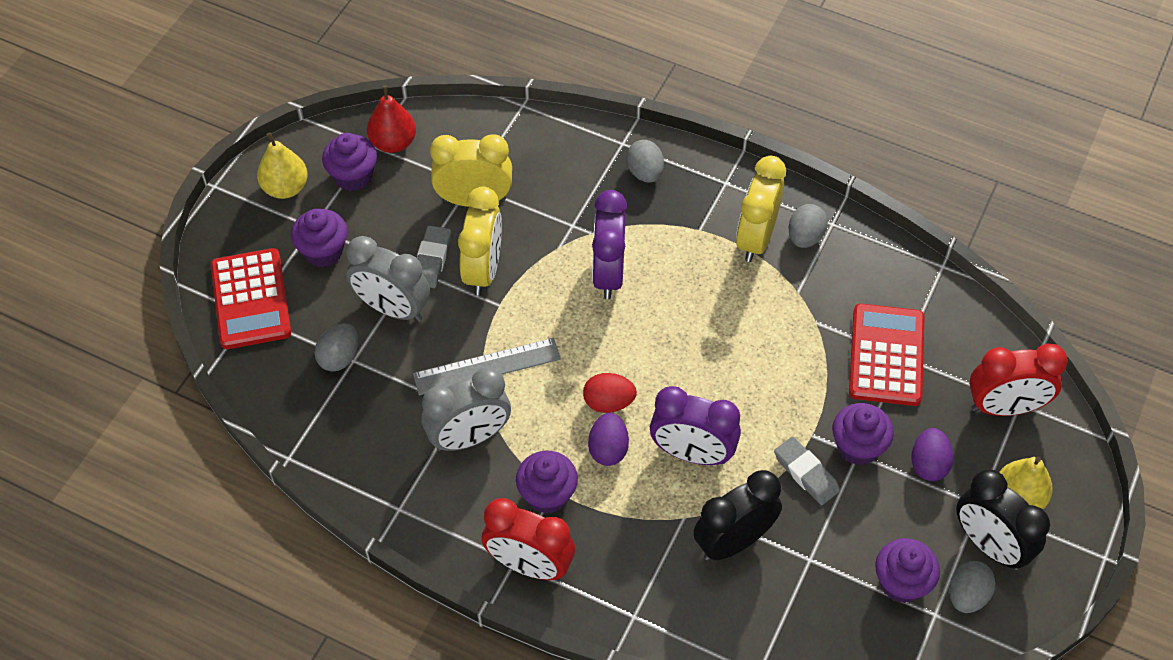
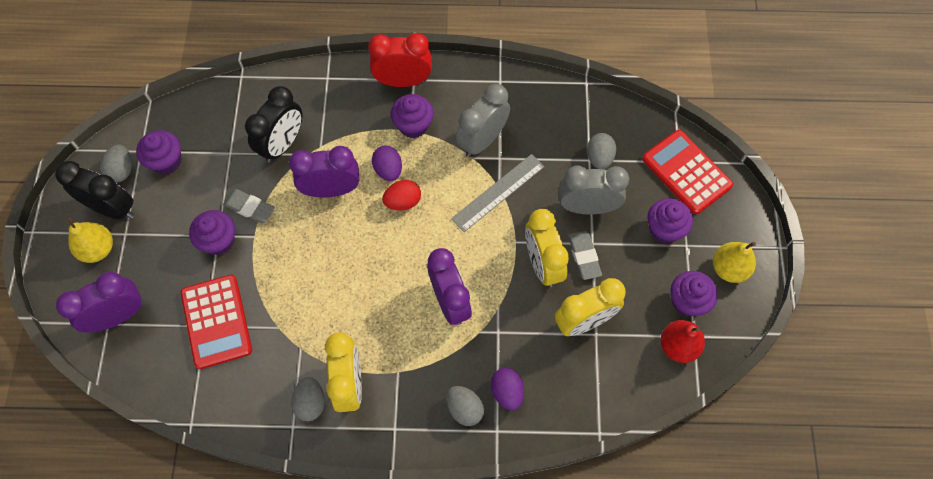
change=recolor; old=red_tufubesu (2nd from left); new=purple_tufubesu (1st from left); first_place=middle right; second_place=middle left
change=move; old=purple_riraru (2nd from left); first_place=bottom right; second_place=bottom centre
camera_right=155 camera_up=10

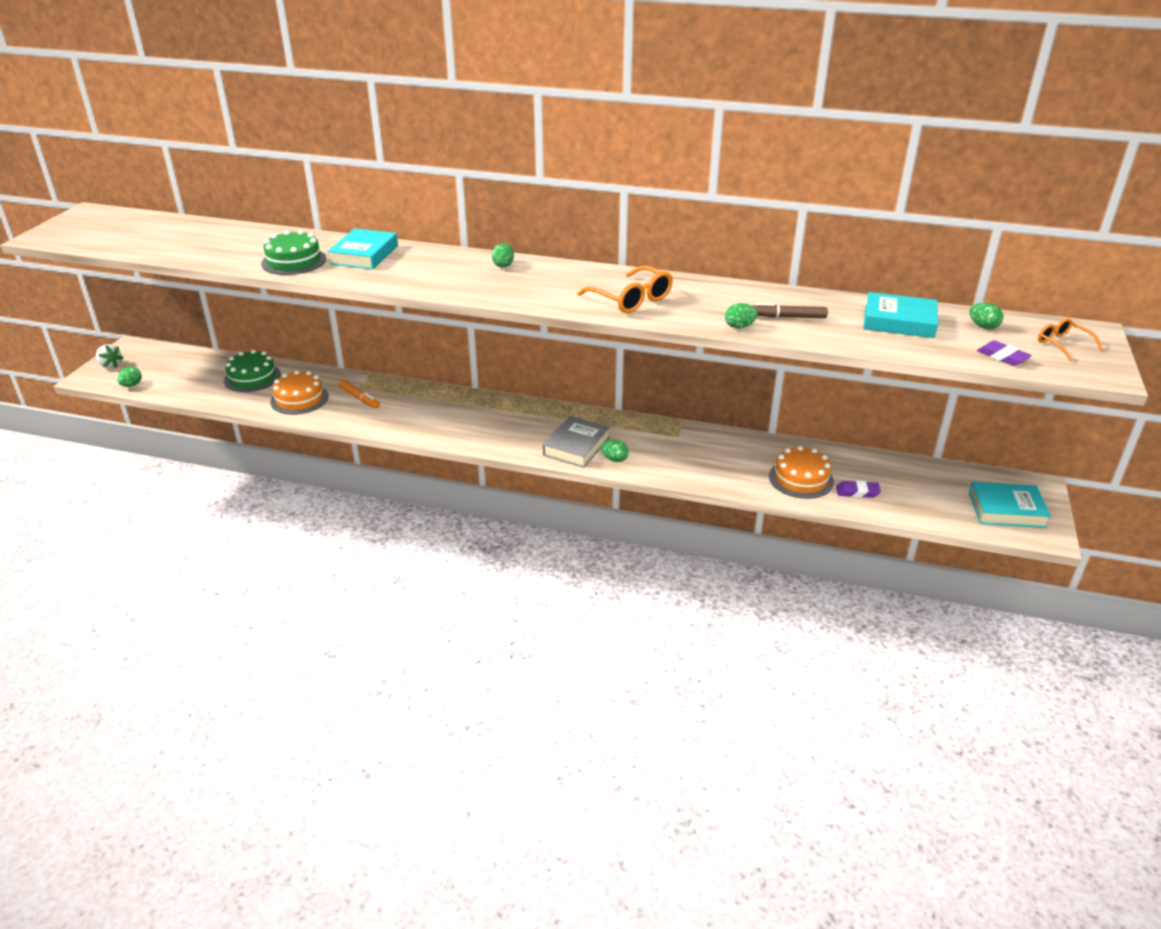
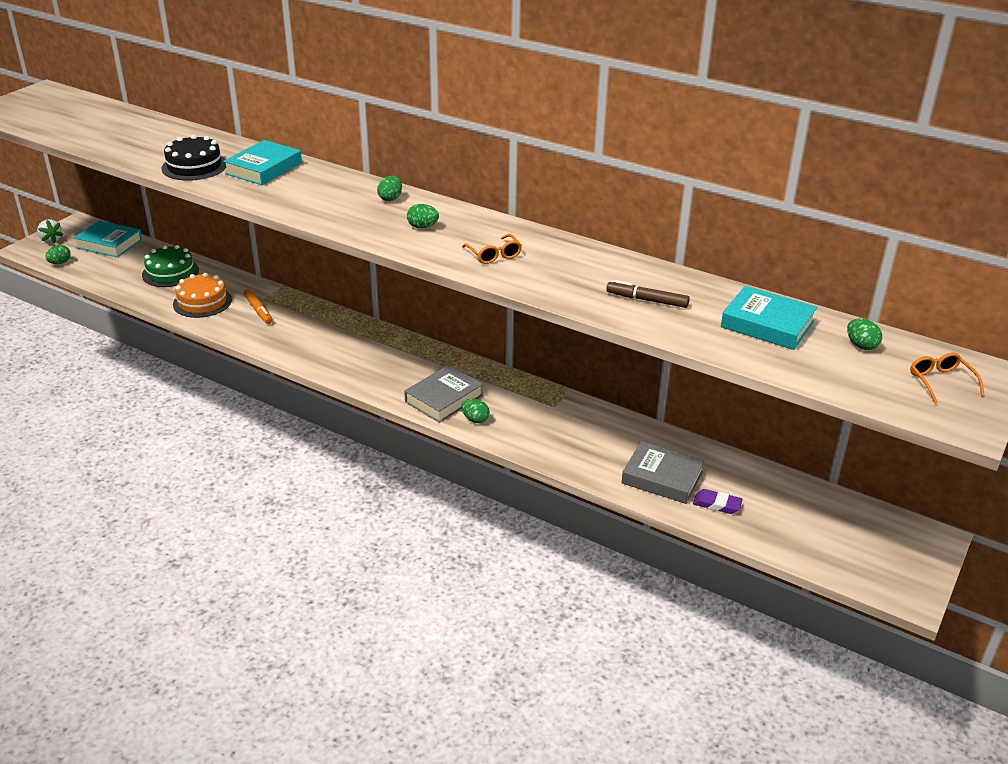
change=recolor; old=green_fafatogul (2nd from left); new=black_fafatogul; first_place=top left; second_place=top left
change=resize; old=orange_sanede (1st from left); first_place=top centre; second_place=top centre; factor=0.61
change=move; old=green_riraru (4th from left in the first image); new=green_riraru (3rd from left); first_place=centre; second_place=top centre
change=delete; old=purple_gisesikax (2nd from left); first_place=middle right
change=replace; old=orange_fafatogul (2nd from left); new=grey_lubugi (2nd from left); first_place=middle right; second_place=centre
change=move; old=turquoise_lubugi (3rd from left in the first image); new=turquoise_lubugi (1st from left); first_place=middle right; second_place=top left
camera_right=15 camera_up=0

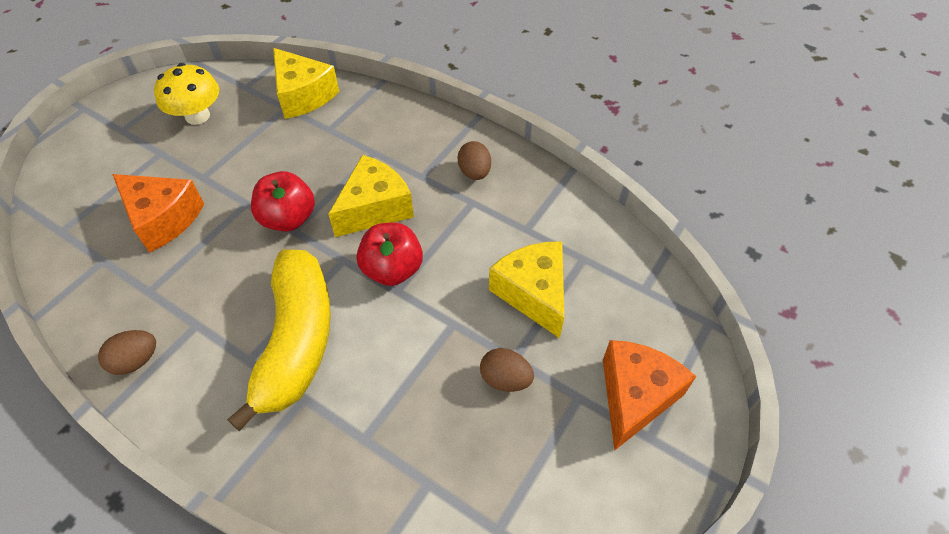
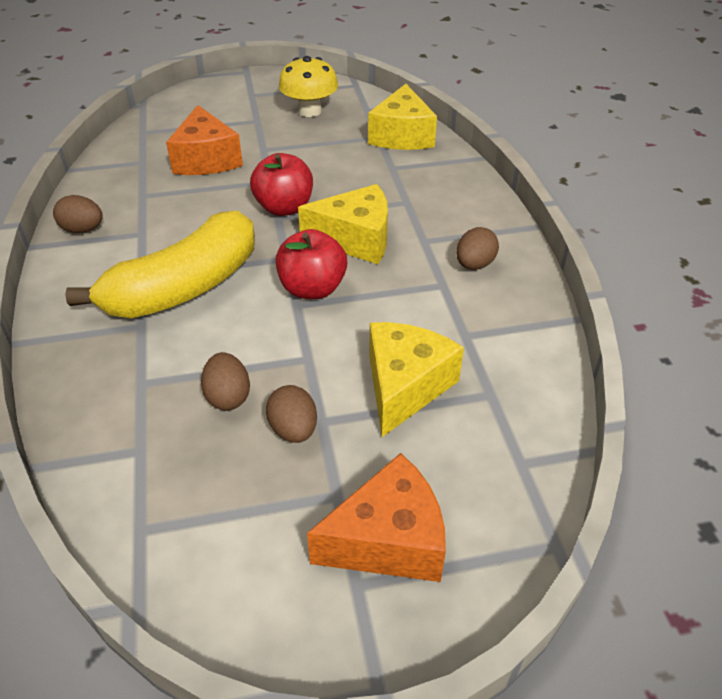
change=insert; new=brown_riraru (2nd from left); second_place=middle left
camera_right=45 camera_up=-10

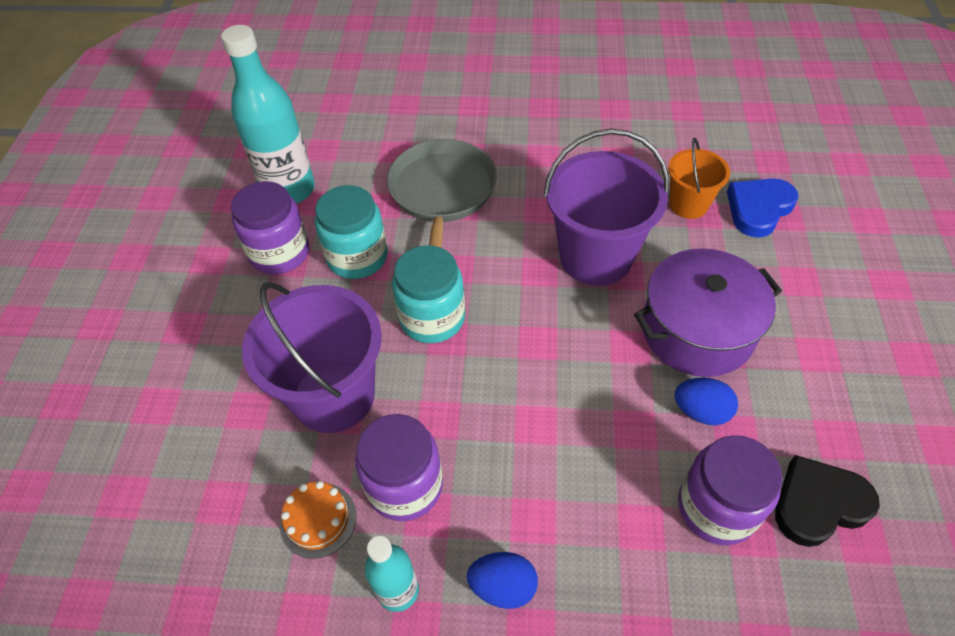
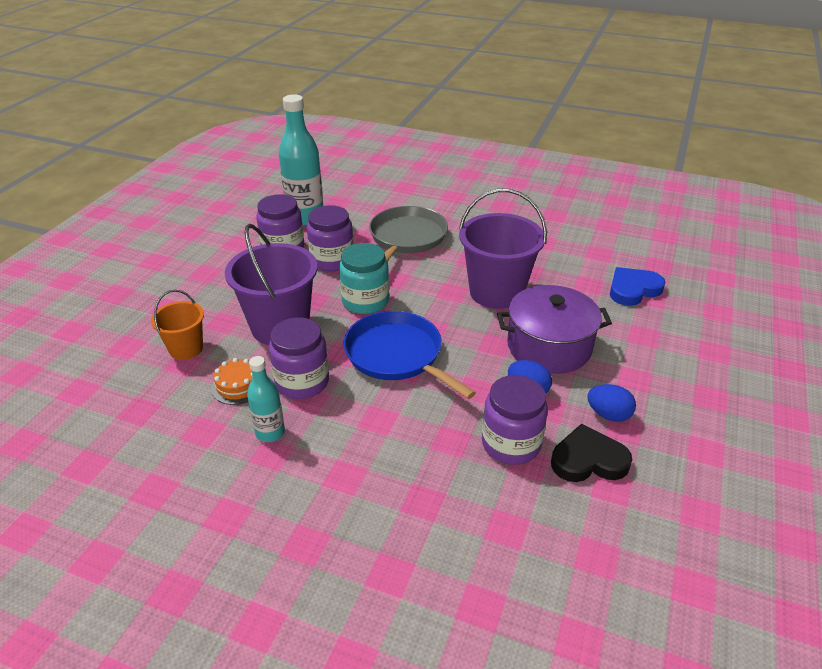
change=move; old=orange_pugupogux; first_place=top right; second_place=middle left
change=recolor; old=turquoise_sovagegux (1st from left); new=purple_sovagegux (3rd from left); first_place=centre; second_place=centre
change=move; old=blue_riraru (1st from left in the first image); new=blue_riraru (2nd from left); first_place=bottom centre; second_place=middle right
change=insert; new=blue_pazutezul; second_place=centre
camera_right=15 camera_up=-15

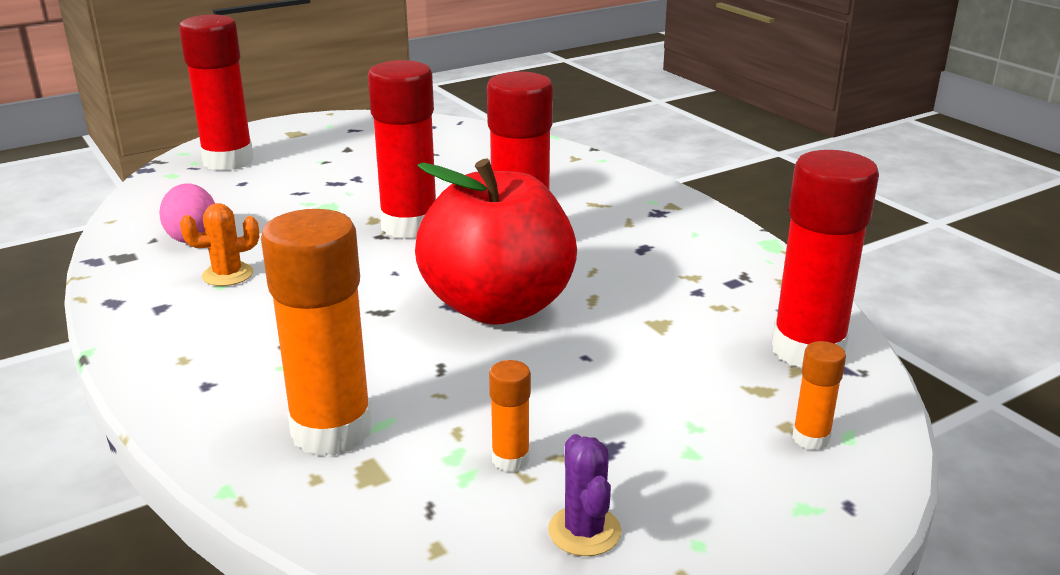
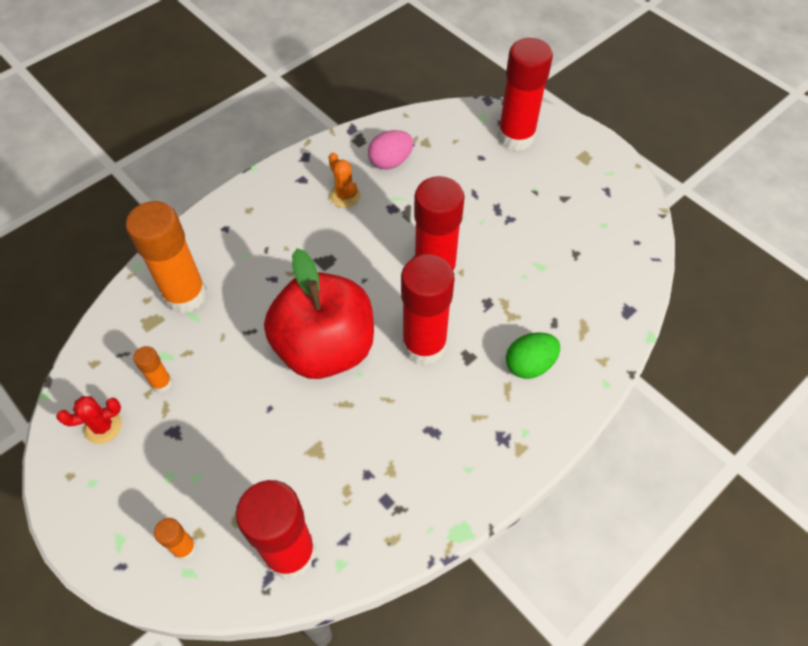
change=recolor; old=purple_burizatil; new=red_burizatil; first_place=bottom centre; second_place=middle left
change=insert; new=green_riraru; second_place=centre
camera_right=80 camera_up=30

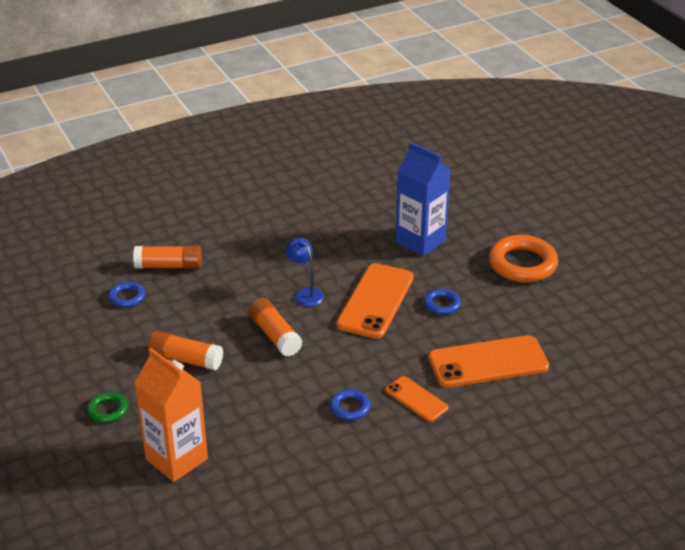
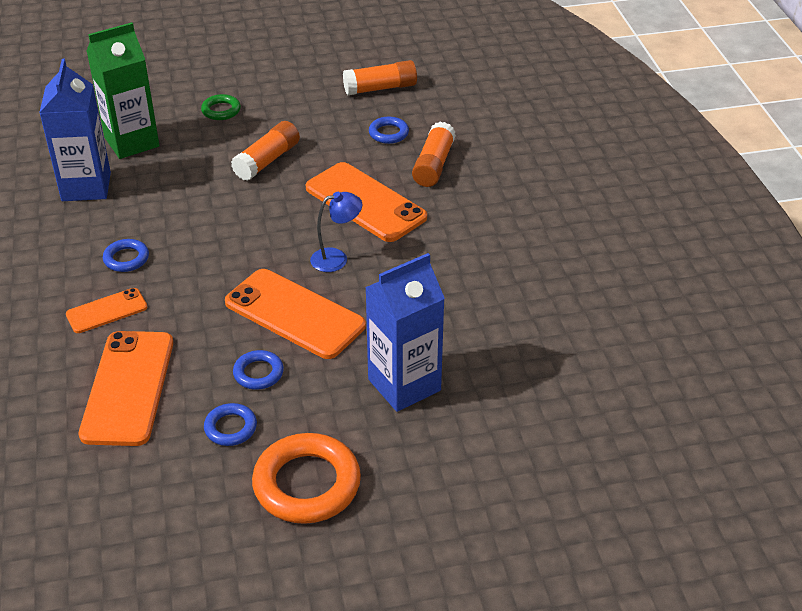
change=move; old=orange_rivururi (3rd from left in the first image); new=orange_rivururi (2nd from left); first_place=centre; second_place=top centre
change=recolor; old=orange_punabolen; new=green_punabolen; first_place=bottom left; second_place=top left
change=insert; new=blue_punabolen (1st from left); second_place=top left
change=insert; new=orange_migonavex (4th from left); second_place=top centre
change=insert; new=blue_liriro (2nd from left); second_place=bottom left
camera_right=105 camera_up=5

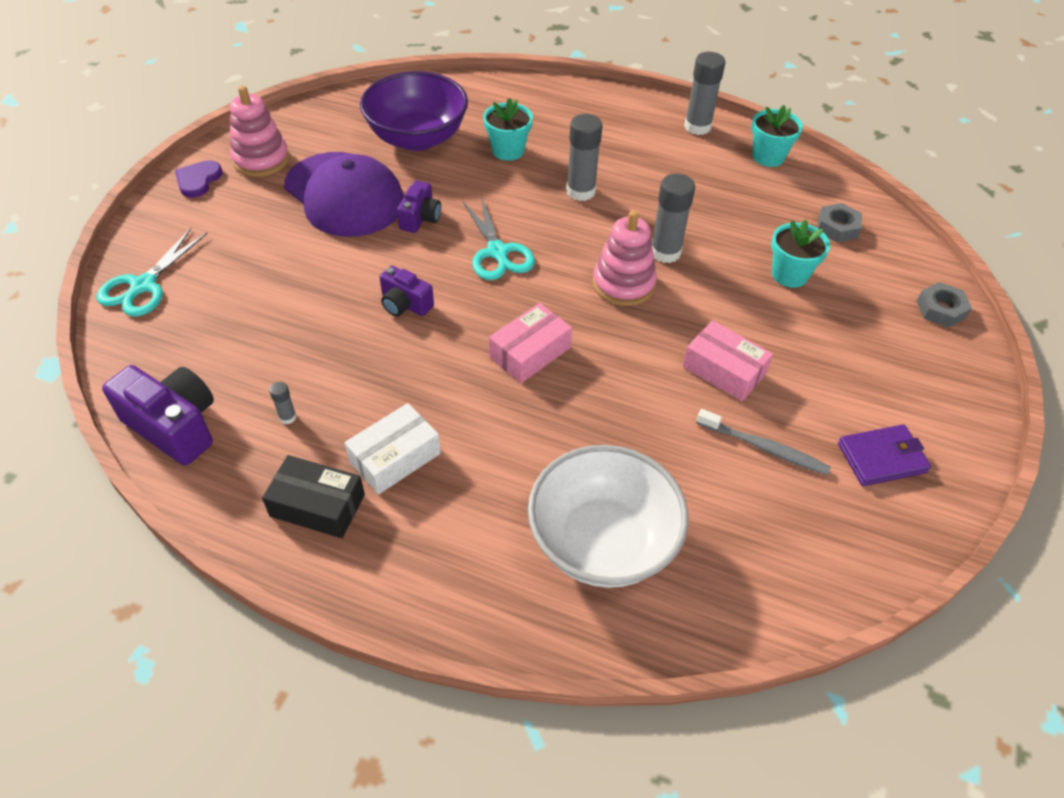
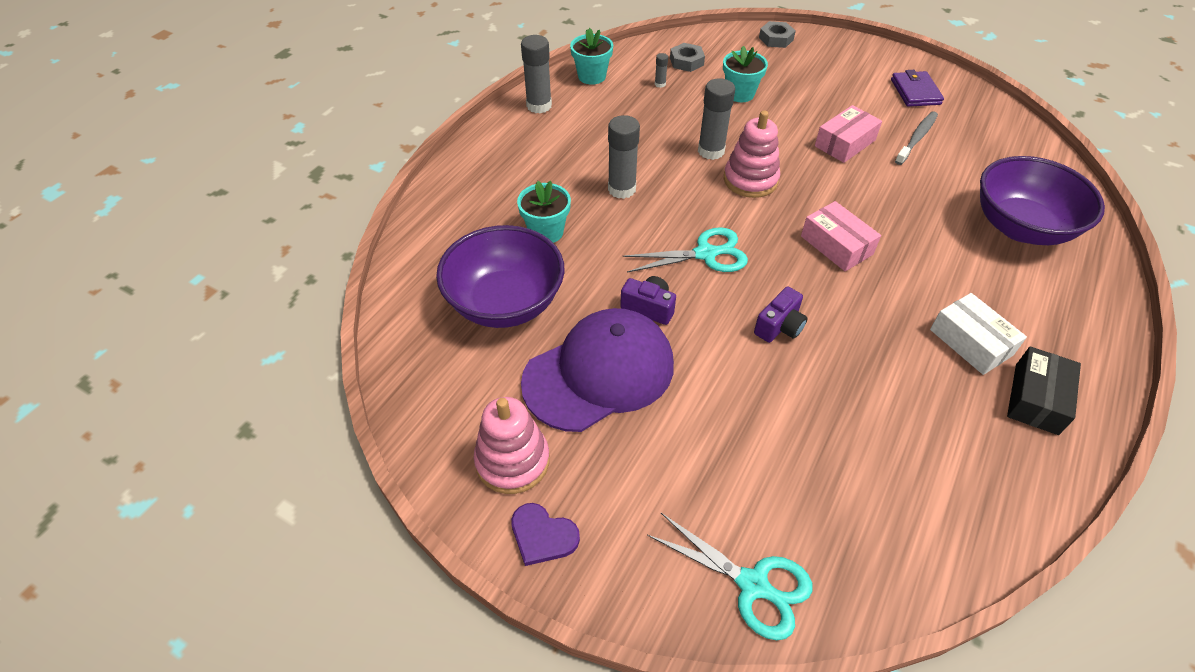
change=delete; old=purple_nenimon (1st from left); first_place=middle left
change=move; old=grey_rivururi (1st from left in the first image); new=grey_rivururi (3rd from left); first_place=middle left; second_place=top centre
change=recolor; old=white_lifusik; new=purple_lifusik (2nd from left); first_place=centre; second_place=top right
camera_right=-80 camera_up=0

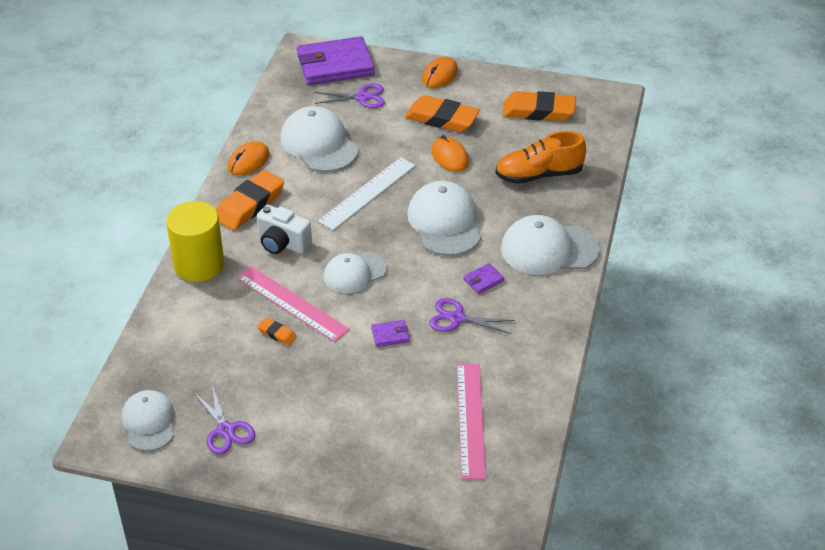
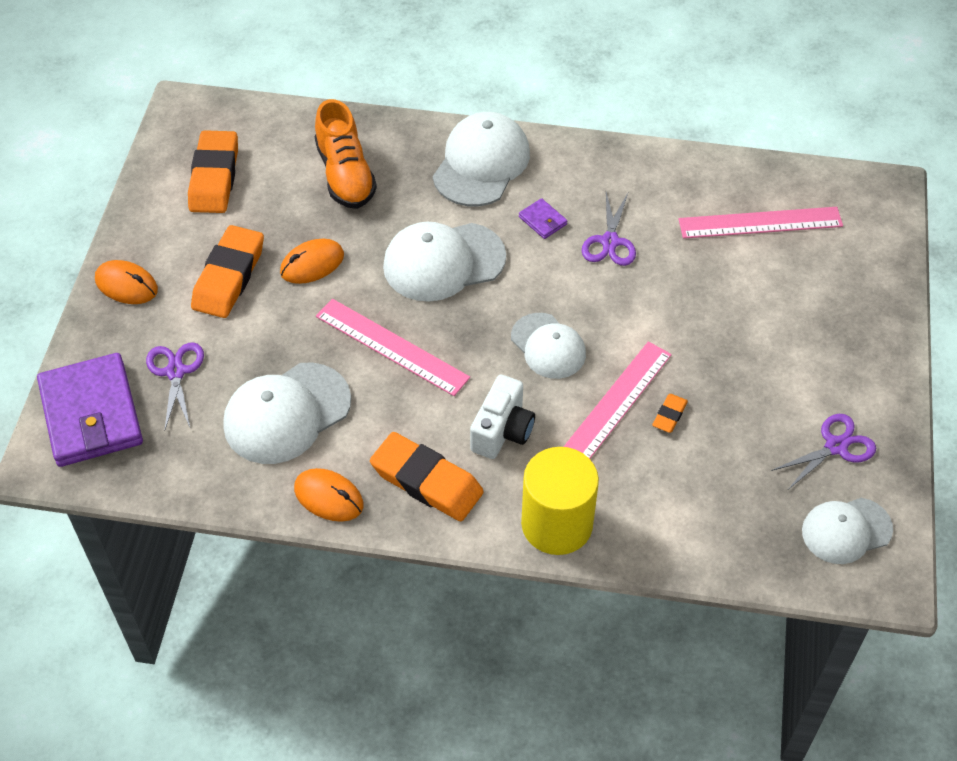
change=recolor; old=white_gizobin; new=pink_gizobin (1st from left); first_place=centre; second_place=centre
change=rotate; old=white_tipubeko (5th from left in the first image); first_place=middle right; second_place=top centre; degrees=-150
change=delete; old=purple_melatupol (2nd from left); first_place=centre
camera_right=-95 camera_up=10

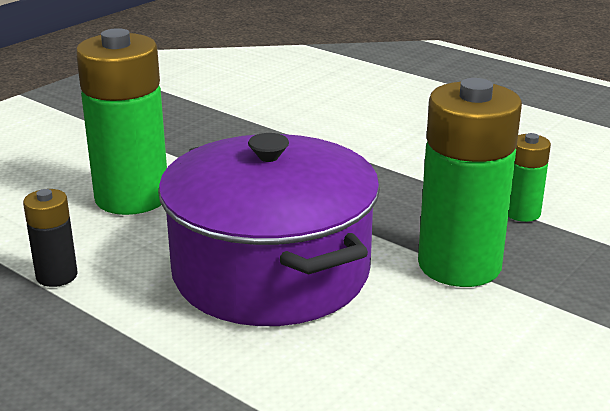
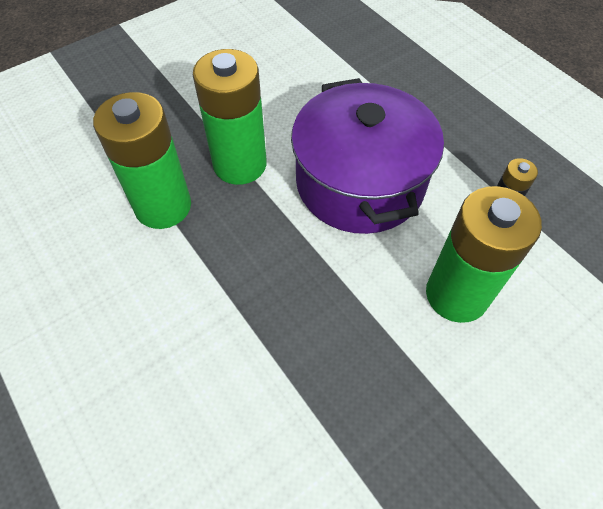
change=resize; old=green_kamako (3rd from left in the first image); first_place=middle right; second_place=top left; factor=2.07
camera_right=-165 camera_up=30

